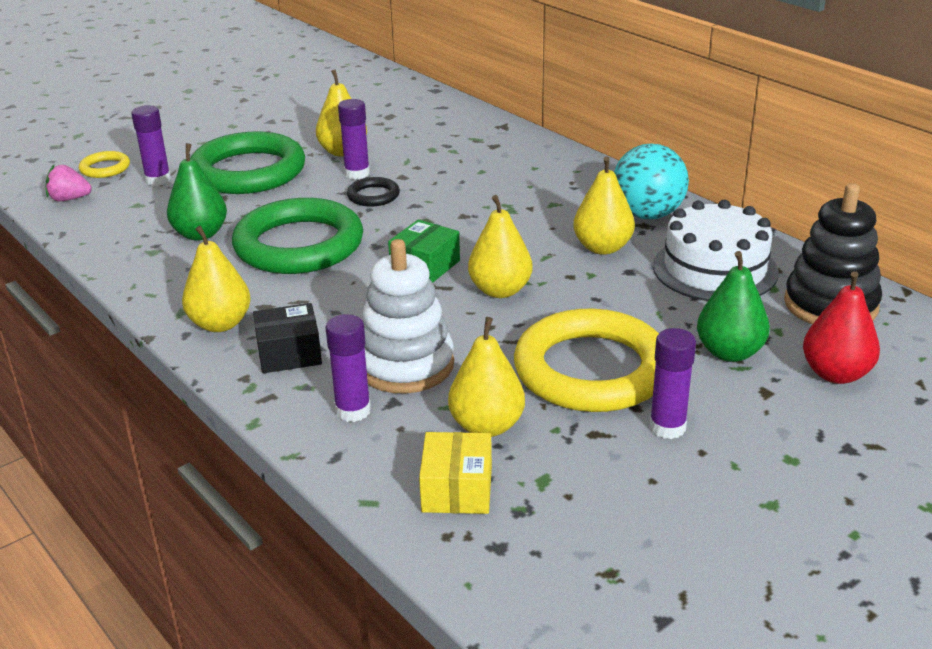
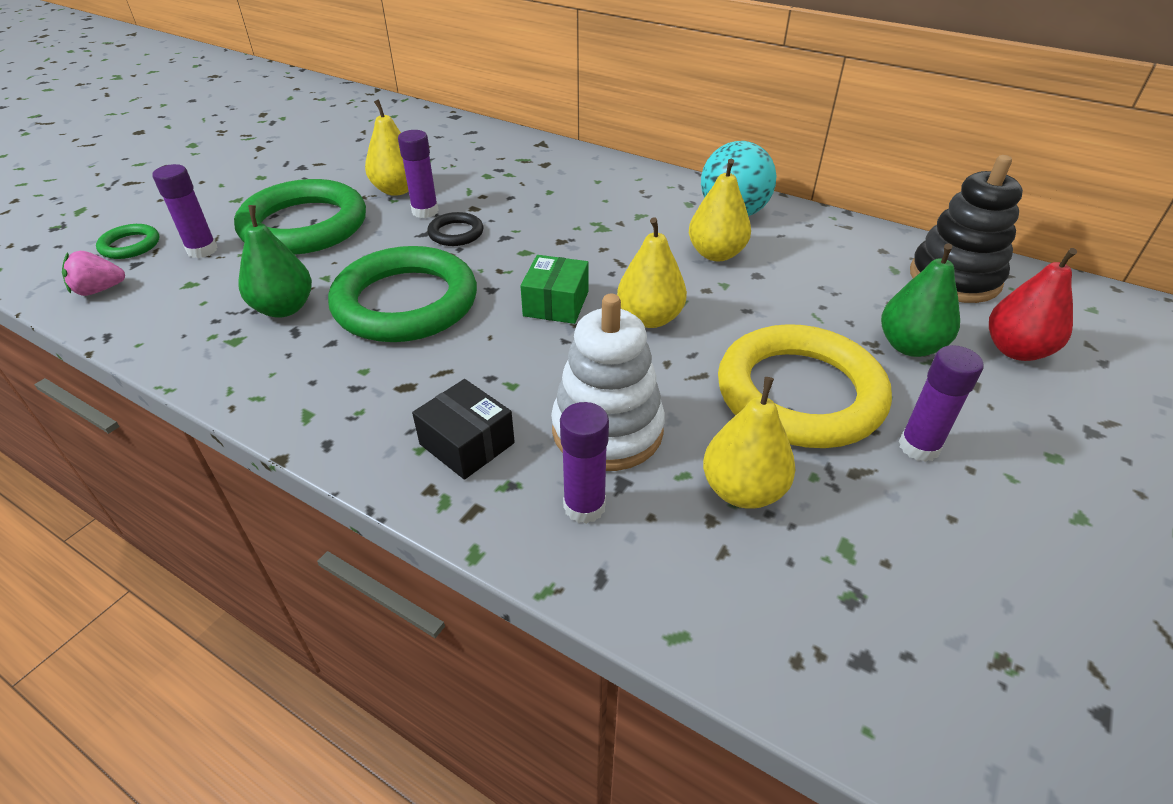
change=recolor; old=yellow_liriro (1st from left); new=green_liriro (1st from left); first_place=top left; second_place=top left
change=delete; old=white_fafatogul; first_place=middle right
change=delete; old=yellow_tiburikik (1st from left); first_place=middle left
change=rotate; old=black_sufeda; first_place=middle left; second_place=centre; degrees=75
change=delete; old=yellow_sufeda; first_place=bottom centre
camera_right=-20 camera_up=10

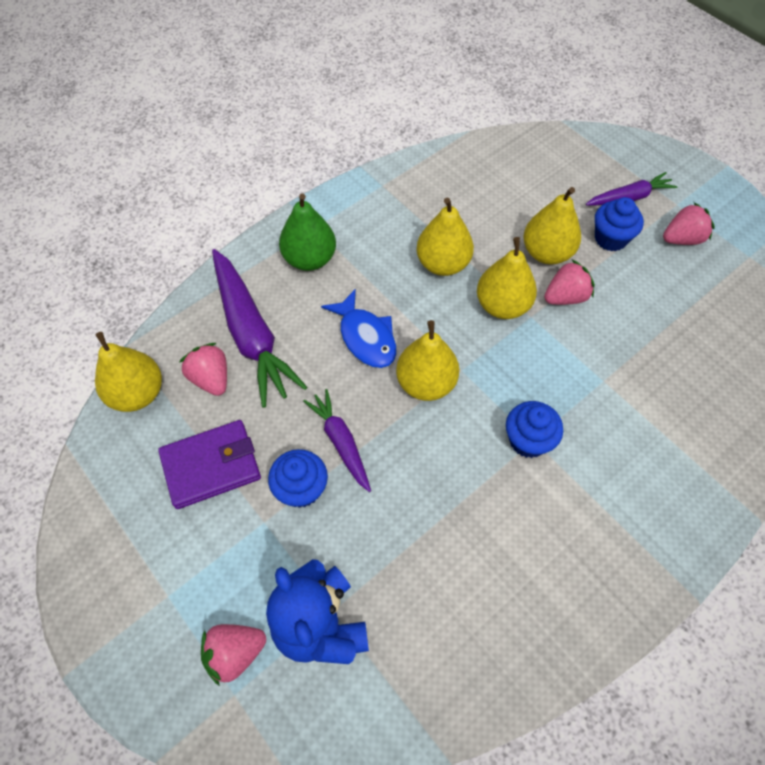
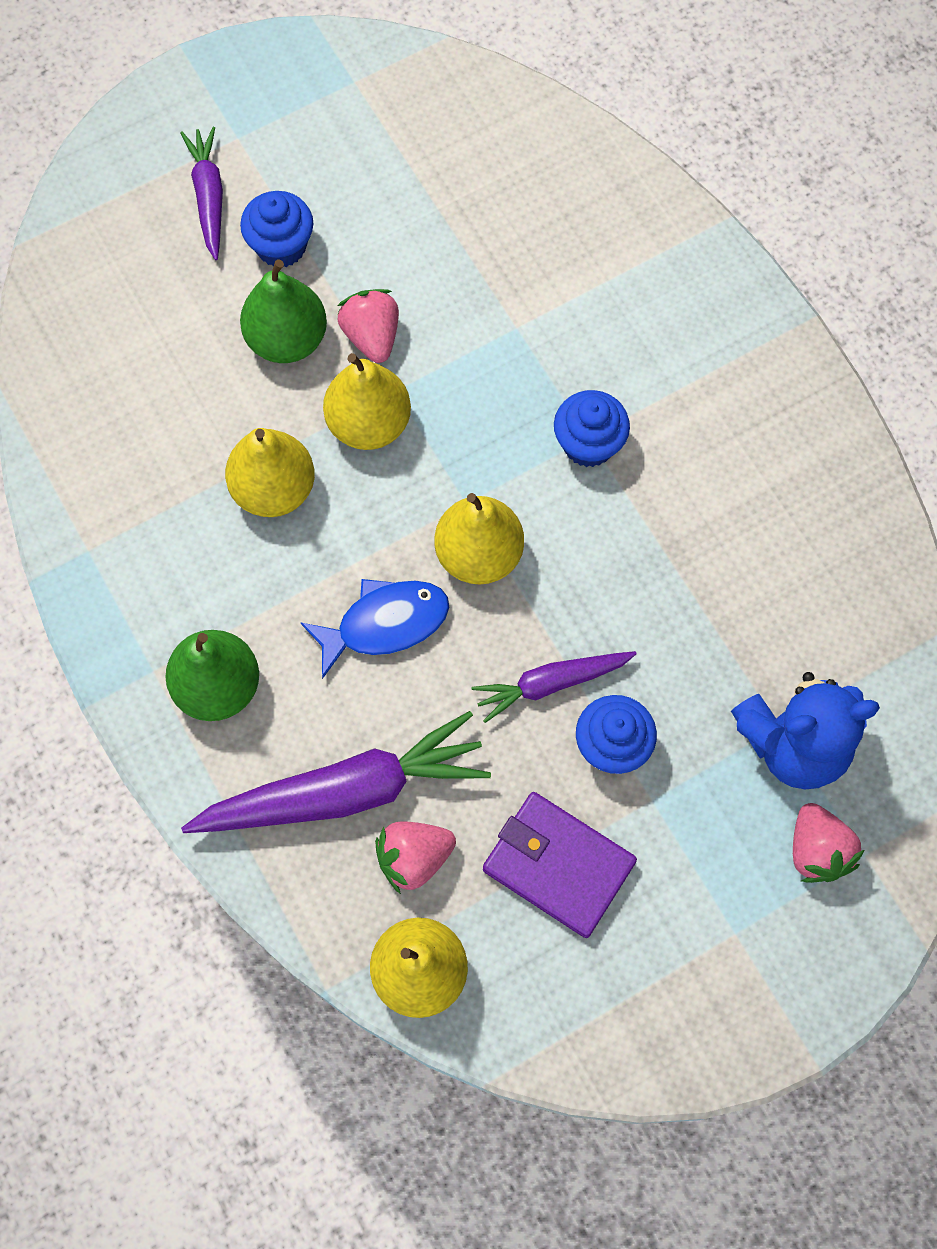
change=recolor; old=yellow_tiburikik (5th from left); new=green_tiburikik (2nd from left); first_place=top right; second_place=top left
change=delete; old=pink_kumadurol (4th from left); first_place=top right
change=rotate; old=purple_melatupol; first_place=middle left; second_place=bottom centre; degrees=-45
camera_right=-80 camera_up=10

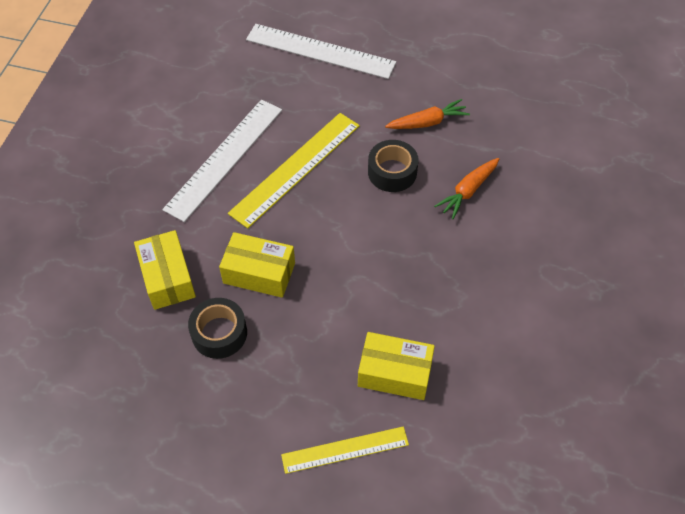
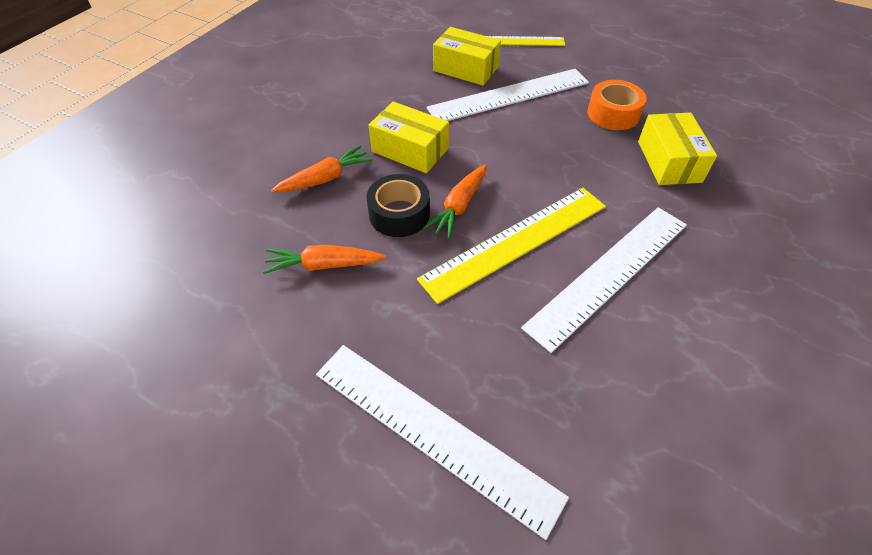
change=move; old=yellow_sufeda (2nd from left in the first image); new=yellow_sufeda (1st from left); first_place=centre; second_place=top centre
change=recolor; old=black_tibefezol (1st from left); new=orange_tibefezol; first_place=middle left; second_place=top right
change=insert; new=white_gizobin (2nd from left); second_place=top centre
change=insert; new=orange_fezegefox (3rd from left); second_place=centre
camera_right=-165 camera_up=-5

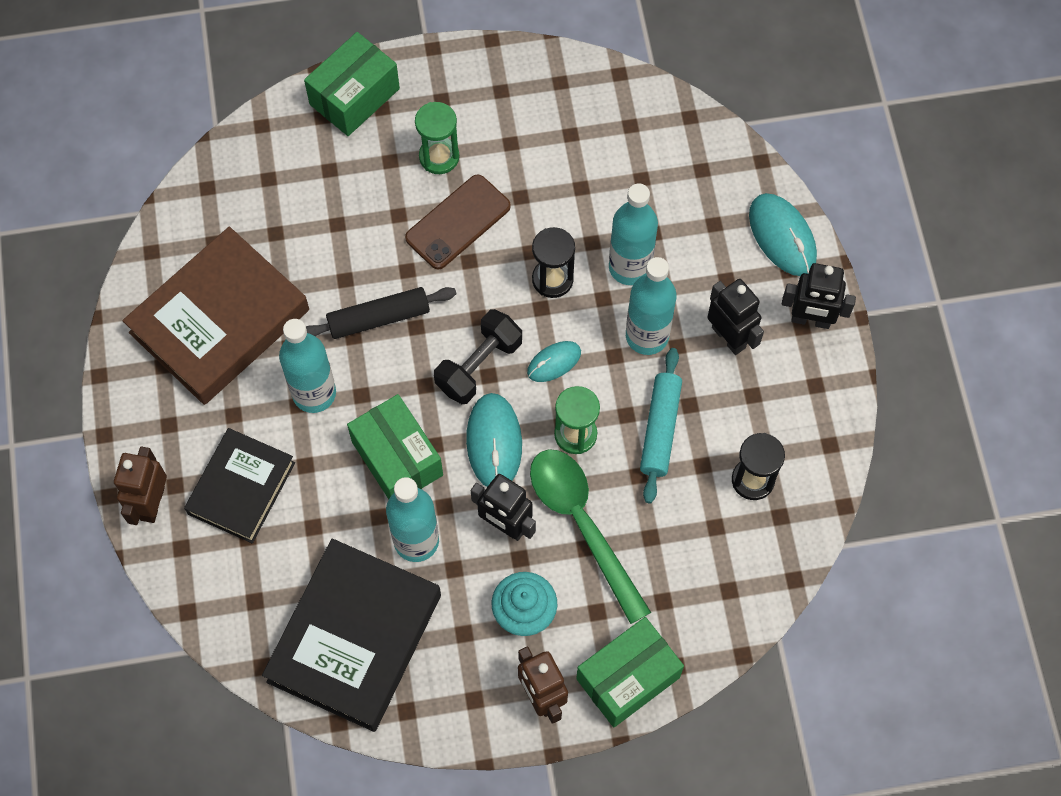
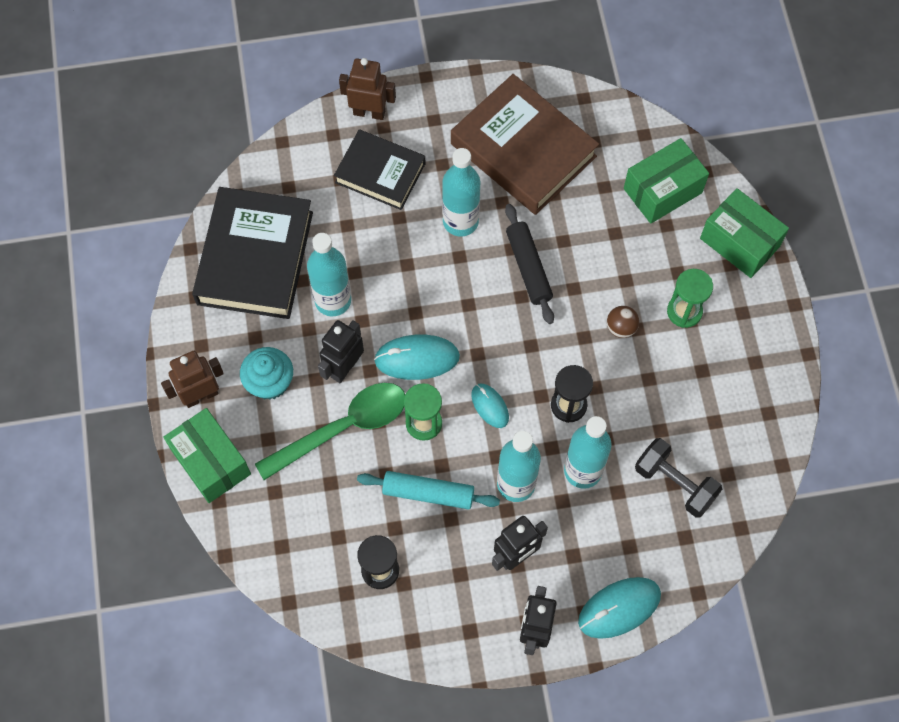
change=replace; old=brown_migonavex; new=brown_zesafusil; first_place=top centre; second_place=middle right
change=move; old=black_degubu; first_place=centre; second_place=middle right
change=move; old=green_sufeda (2nd from left); first_place=centre; second_place=top right
change=rotate; old=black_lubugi (2nd from left in the first image); first_place=bottom left; second_place=middle left; degrees=75
camera_right=90 camera_up=0

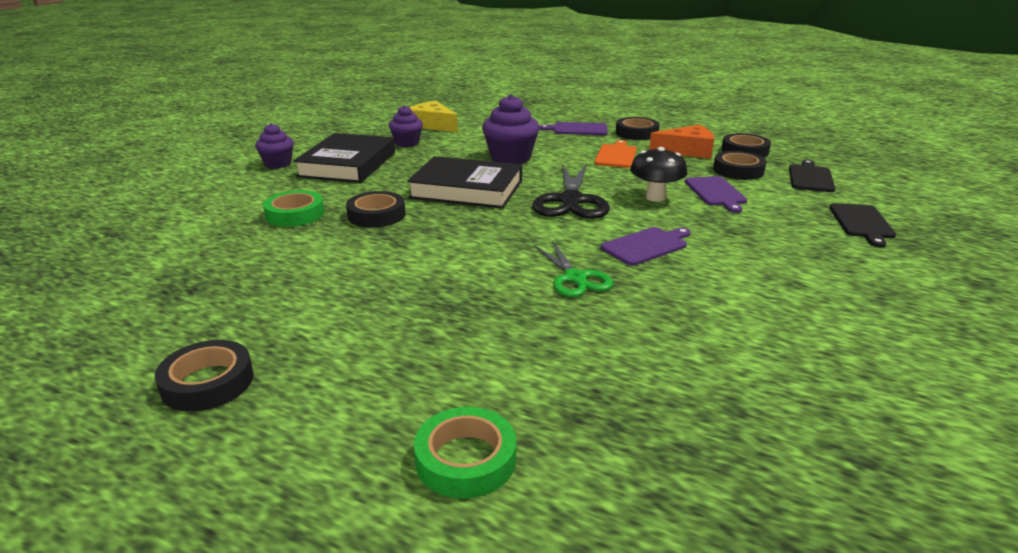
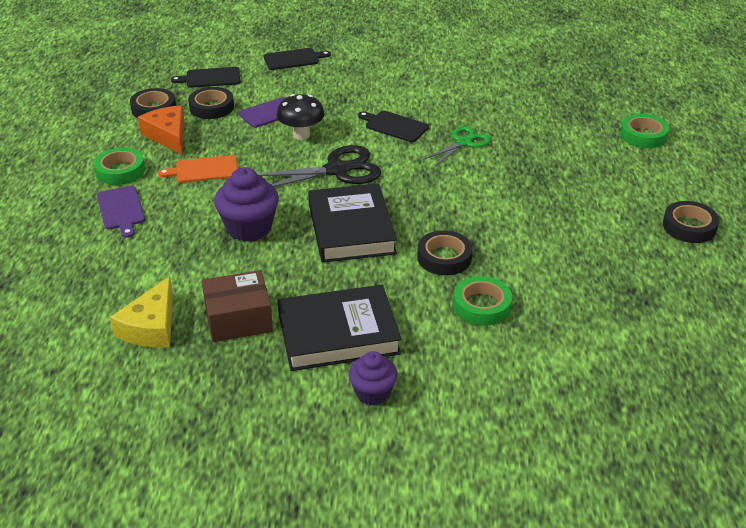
change=replace; old=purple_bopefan (2nd from left); new=brown_sufeda; first_place=top centre; second_place=middle left
change=recolor; old=black_tibefezol (3rd from left); new=green_tibefezol (1st from left); first_place=top centre; second_place=top left
change=recolor; old=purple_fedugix (2nd from left); new=black_fedugix (3rd from left); first_place=centre; second_place=top centre
camera_right=-115 camera_up=10

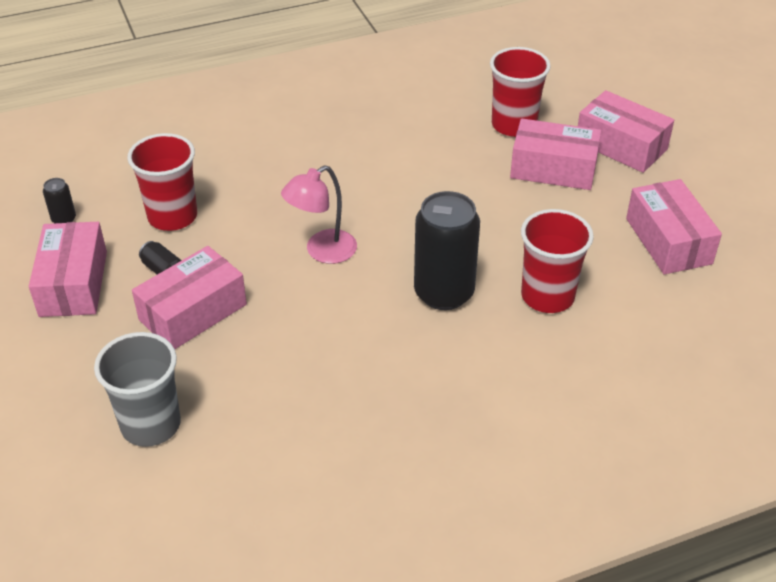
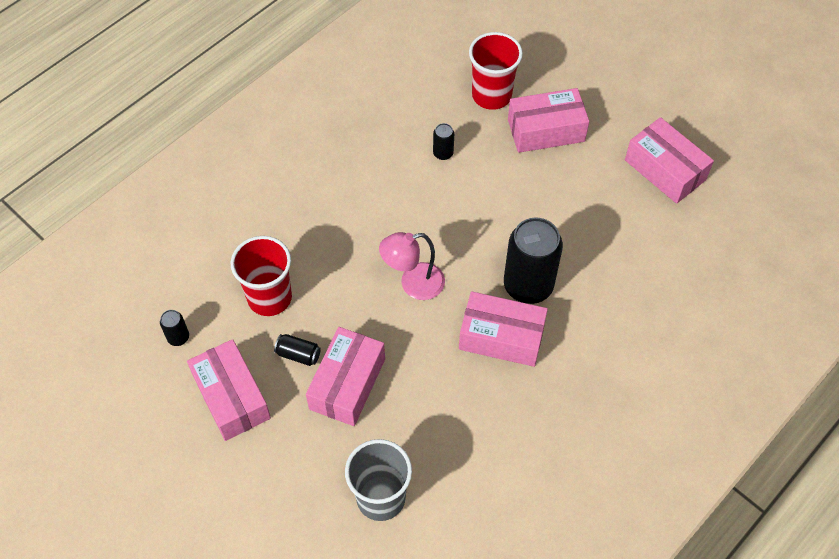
change=move; old=pink_sufeda (4th from left in the first image); new=pink_sufeda (3rd from left); first_place=top right; second_place=centre
change=rotate; old=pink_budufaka; first_place=centre; second_place=centre; degrees=45
change=delete; old=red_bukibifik (3rd from left); first_place=middle right
change=insert; new=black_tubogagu (3rd from left); second_place=top centre
camera_right=-25 camera_up=15

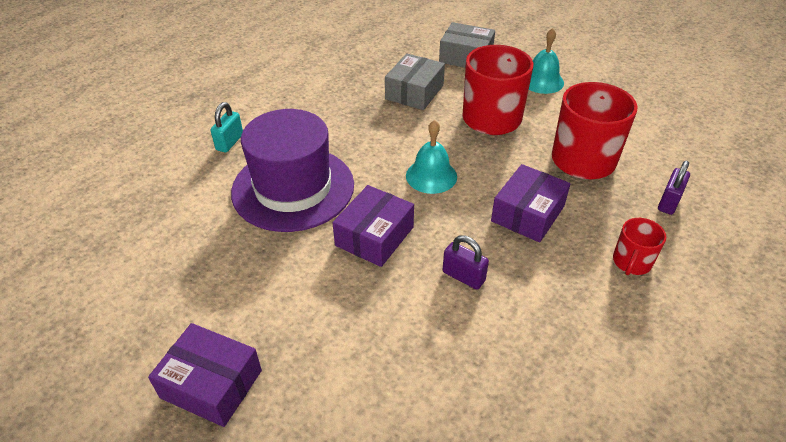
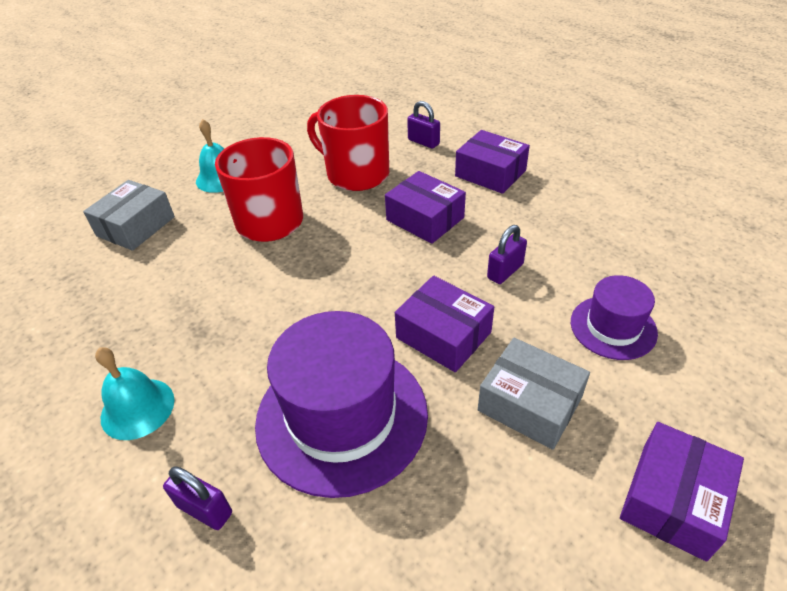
change=move; old=grey_sufeda (1st from left in the first image); new=grey_sufeda (2nd from left); first_place=top centre; second_place=bottom right
change=recolor; old=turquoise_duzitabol; new=purple_duzitabol (1st from left); first_place=top left; second_place=bottom left
change=move; old=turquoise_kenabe (1st from left); first_place=centre; second_place=middle left
change=replace; old=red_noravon (3rd from left); new=purple_sufeda (3rd from left); first_place=middle right; second_place=top centre
change=insert; new=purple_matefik (2nd from left); second_place=middle right
camera_right=-80 camera_up=0

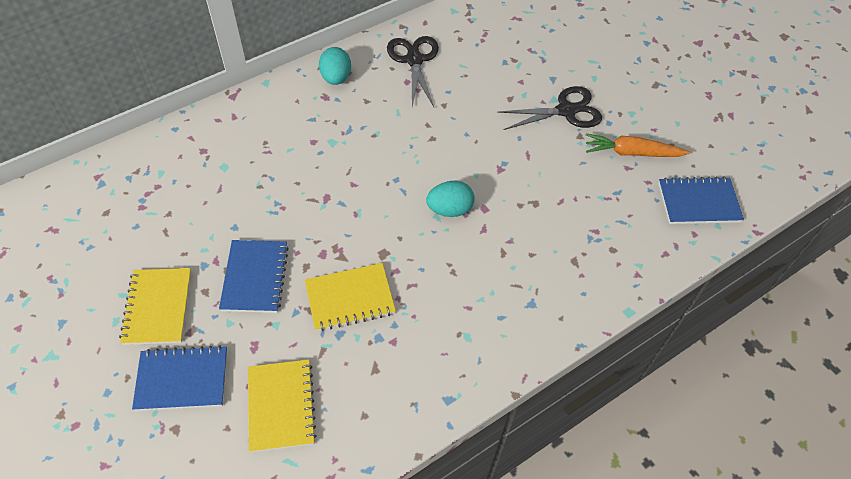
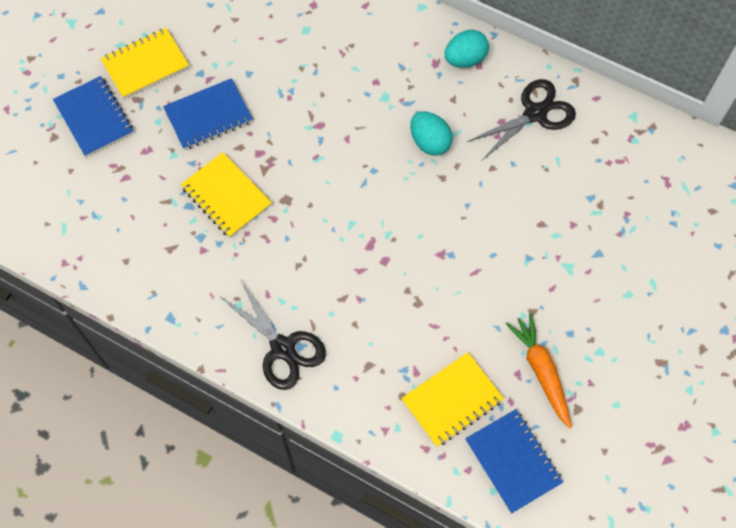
change=move; old=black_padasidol (2nd from left in the first image); new=black_padasidol (1st from left); first_place=top centre; second_place=centre
change=move; old=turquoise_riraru (2nd from left in the first image); new=turquoise_riraru (1st from left); first_place=centre; second_place=top centre
change=move; old=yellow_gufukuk (2nd from left in the first image); new=yellow_gufukuk (3rd from left); first_place=bottom left; second_place=bottom centre
camera_right=65 camera_up=10

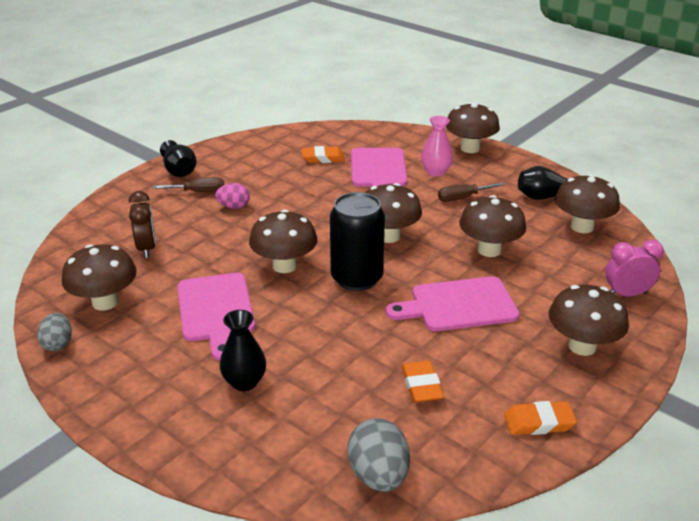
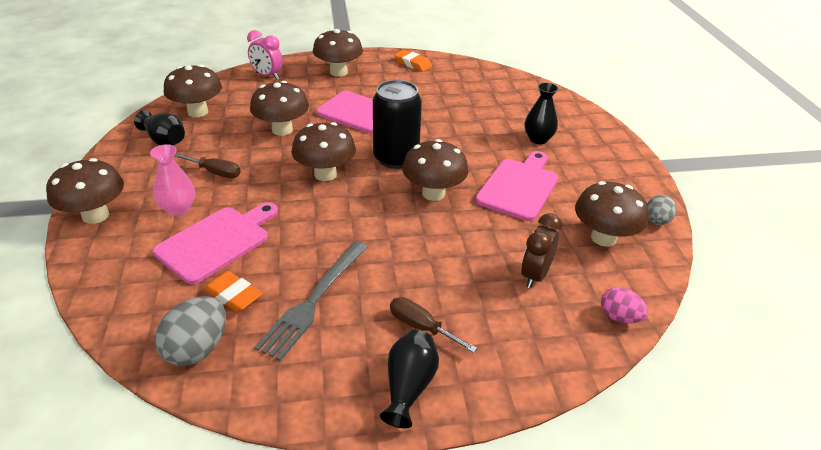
change=move; old=pink_riraru; first_place=middle left; second_place=bottom right
change=delete; old=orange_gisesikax (2nd from left); first_place=bottom centre
change=move; old=grey_riraru (2nd from left in the first image); new=grey_riraru (1st from left); first_place=bottom centre; second_place=bottom left
change=insert; new=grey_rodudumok; second_place=bottom centre
camera_right=-140 camera_up=5

